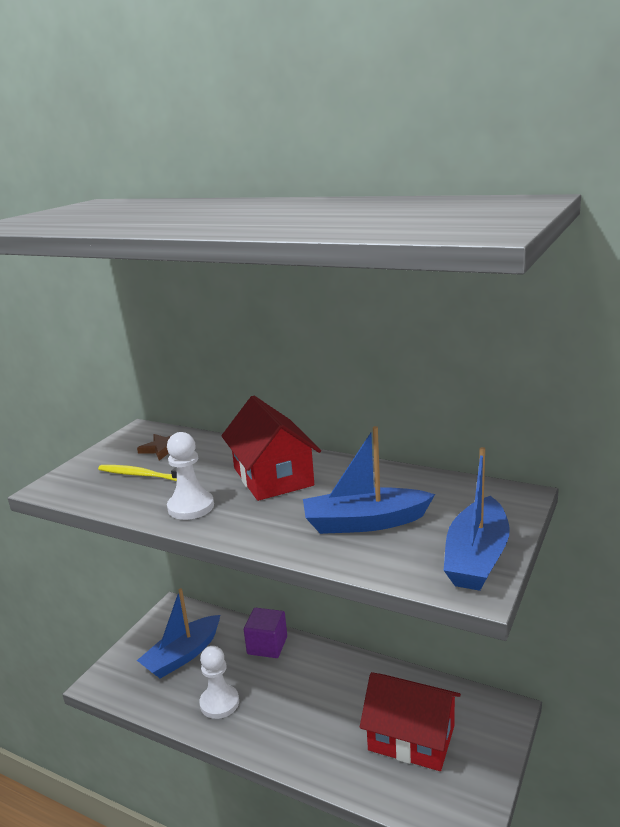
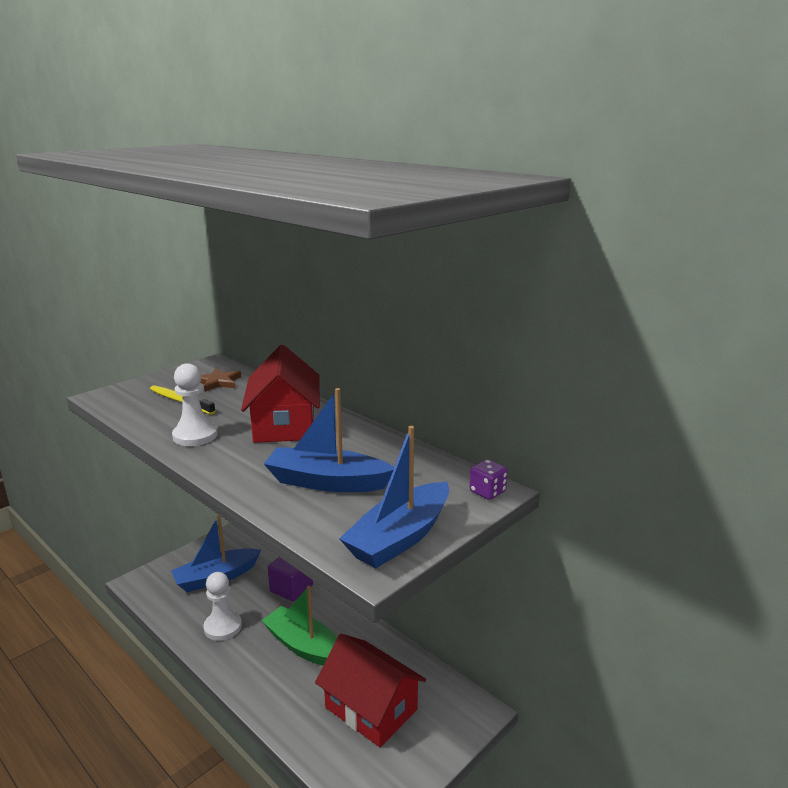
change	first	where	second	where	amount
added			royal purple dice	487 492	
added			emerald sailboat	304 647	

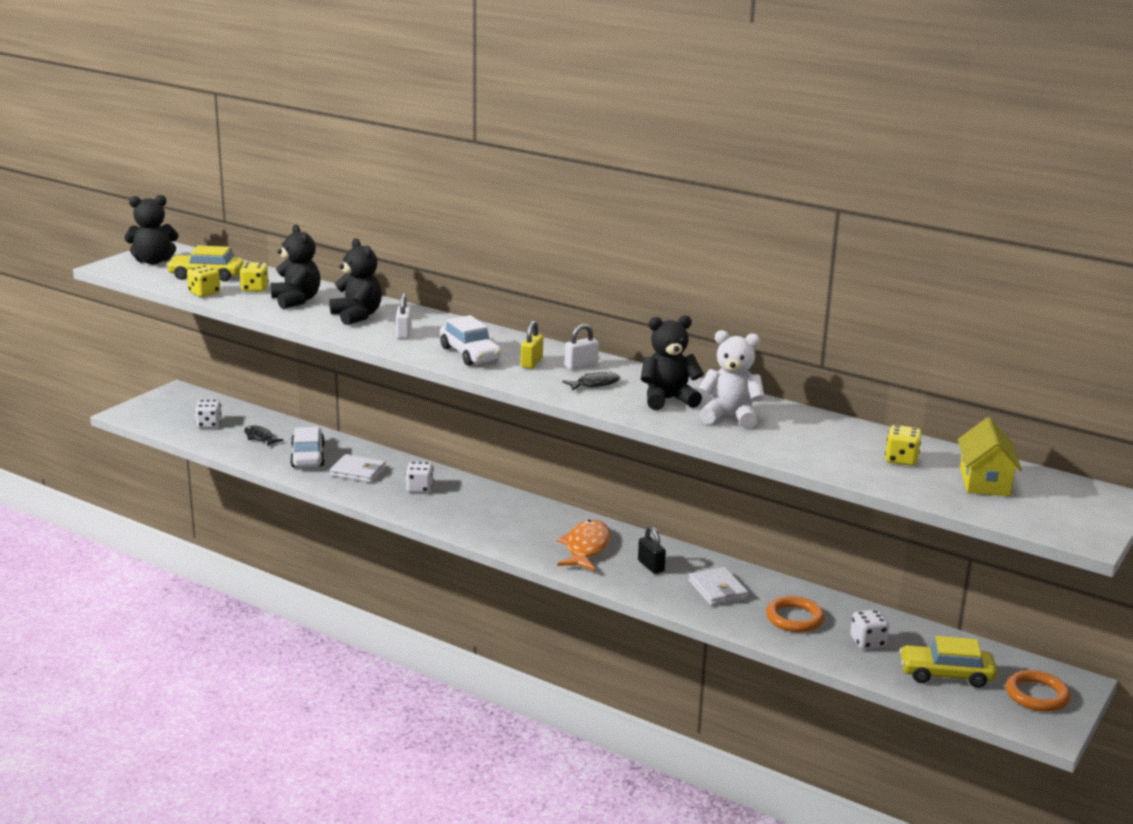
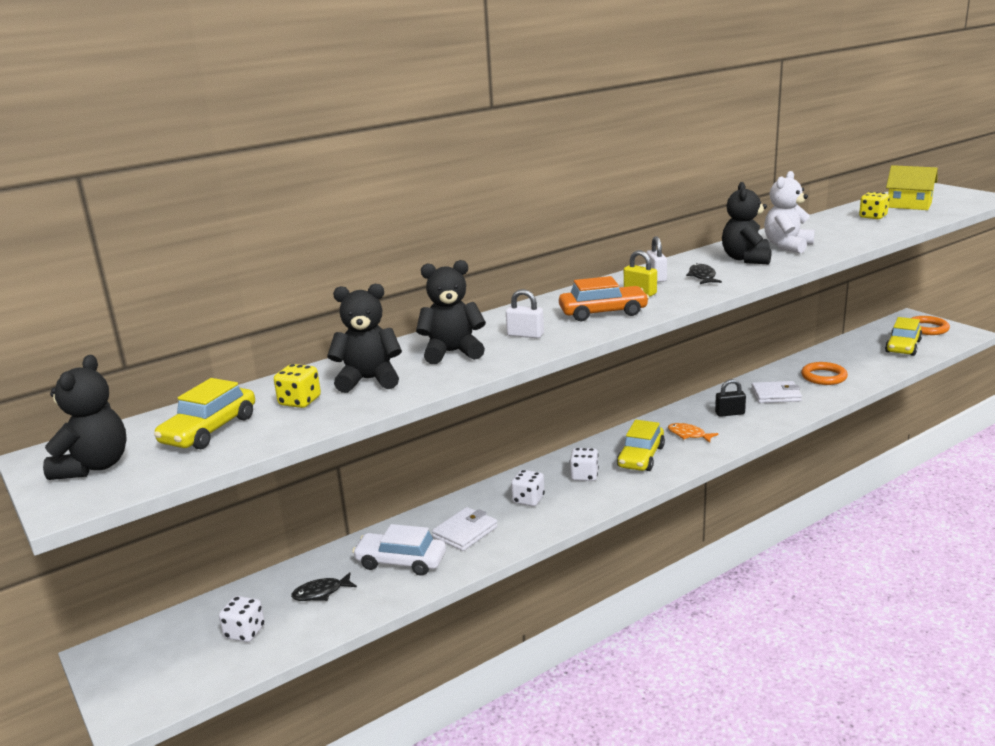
change	first	where	second	where	amount
removed	yellow dice	204 293			
recoloured	white car	470 354	orange car	603 312	
resized	orange fish figure	585 548		688 435	x0.58
moved	white dice	867 642		584 476	
added			yellow car	641 457	

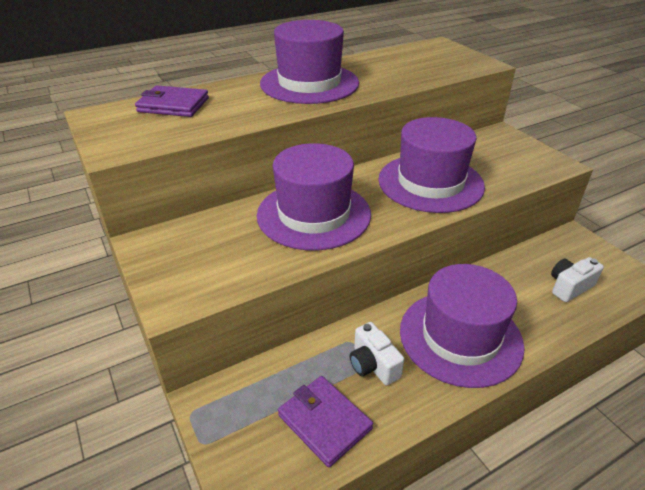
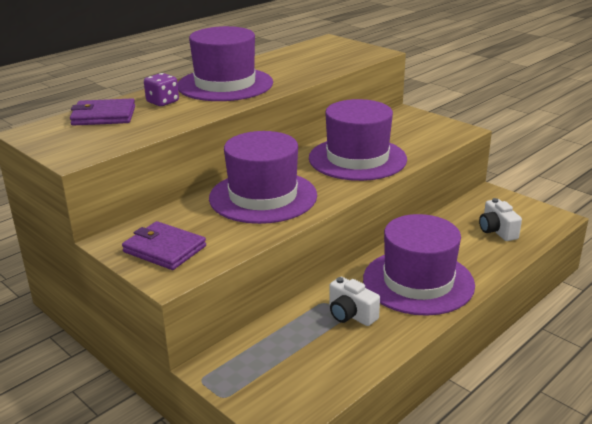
change	first	where	second	where	amount
turned	white photo camera	569 287		497 231	60 degrees counterclockwise
moved	royal purple wallet	324 422		164 249	
added			royal purple dice	162 102	

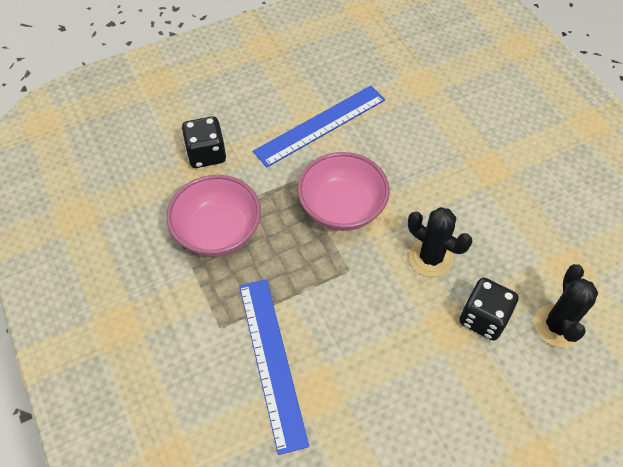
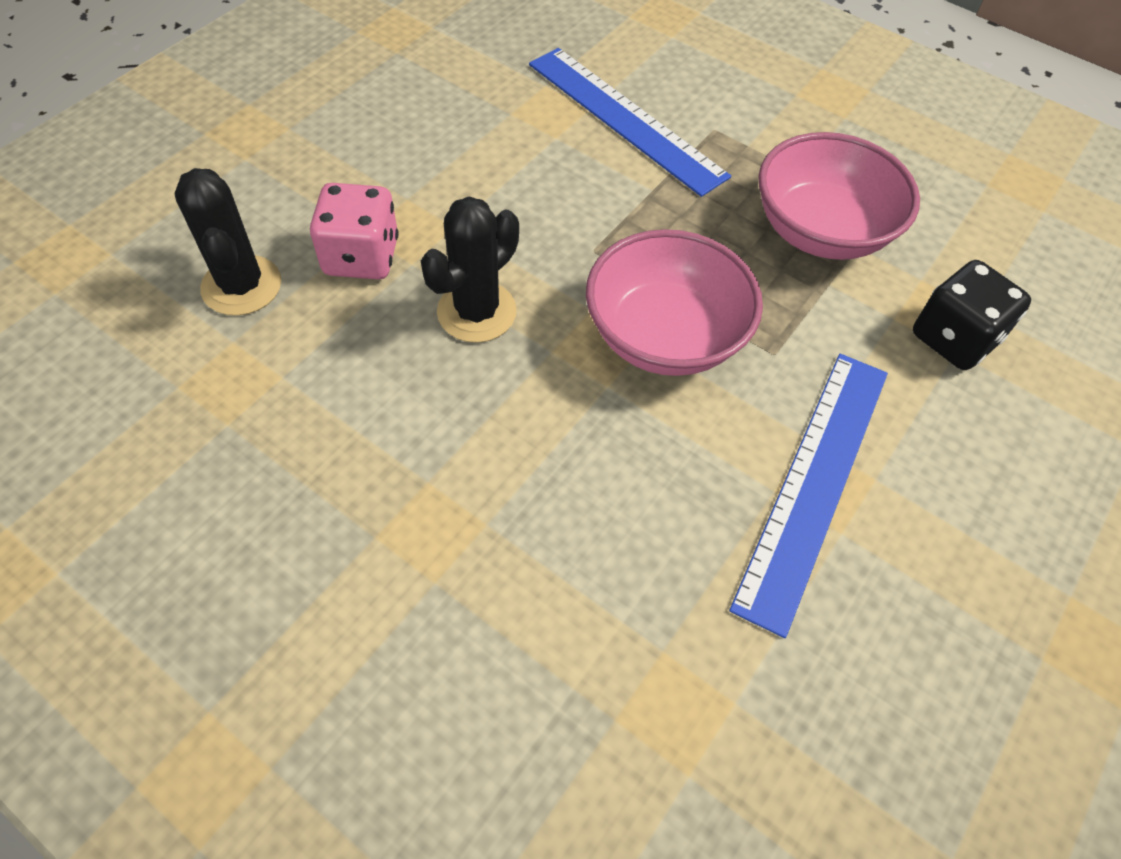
change	first	where	second	where	amount
turned	jet-black saguaro cactus	430 258		477 312	60 degrees counterclockwise
recoloured	jet-black dice	483 318	rosy dice	361 257	

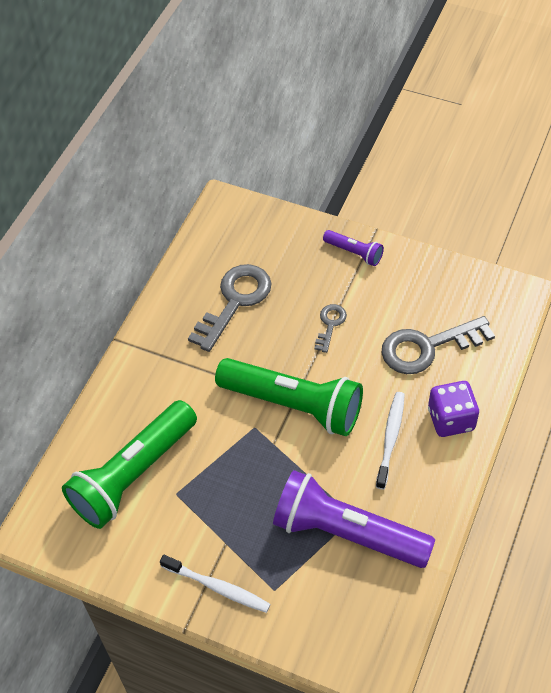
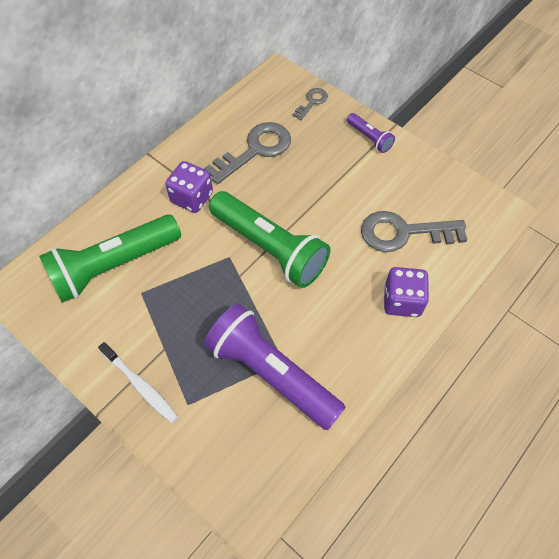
change	first	where	second	where	amount
moved	gray door key	330 324		312 102	
removed	white dental brush	390 438			
added			royal purple dice	192 198	

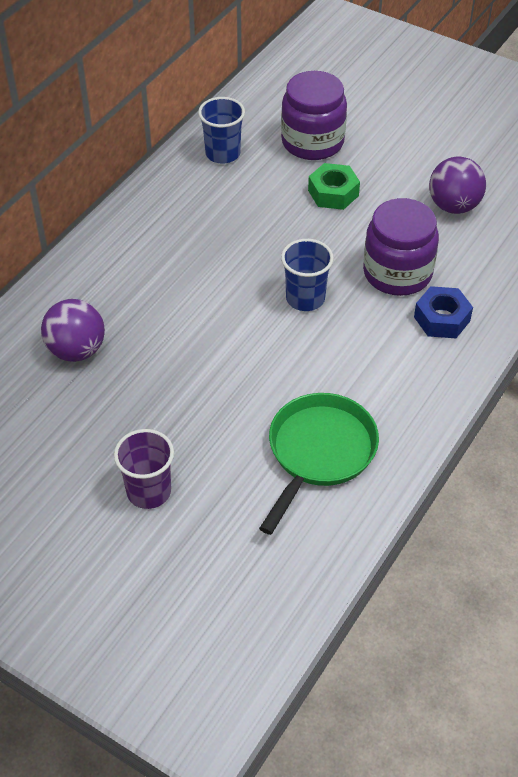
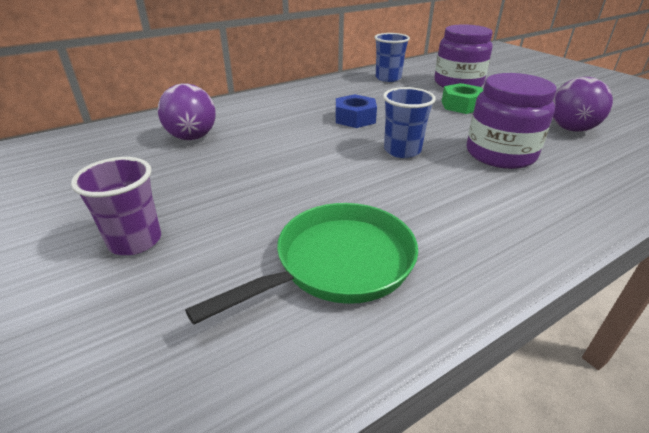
change	first	where	second	where	amount
moved	cobalt hex nut	442 319		355 118	

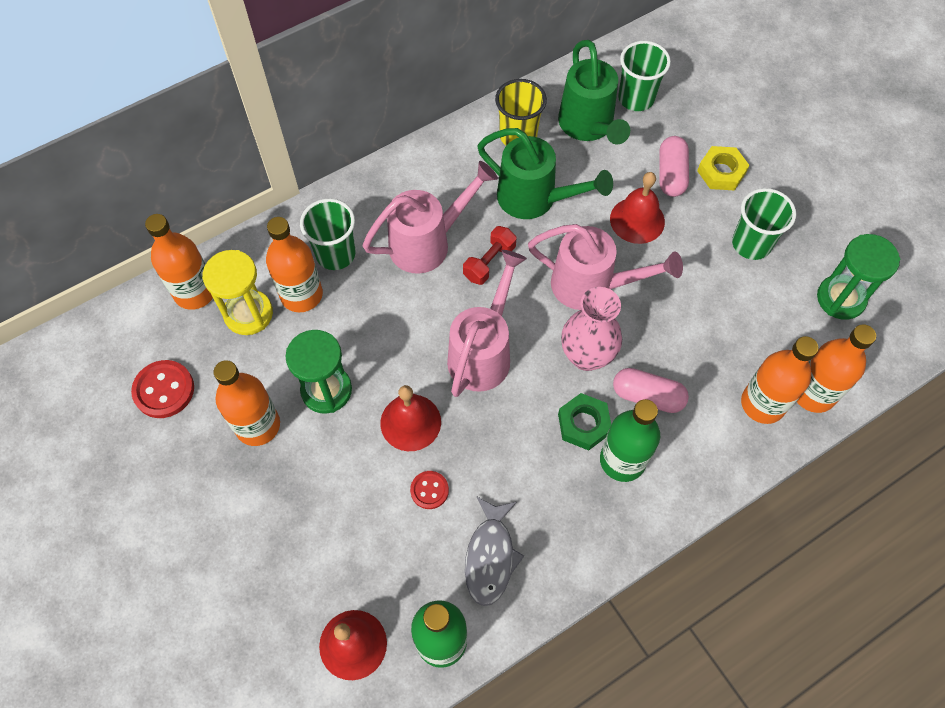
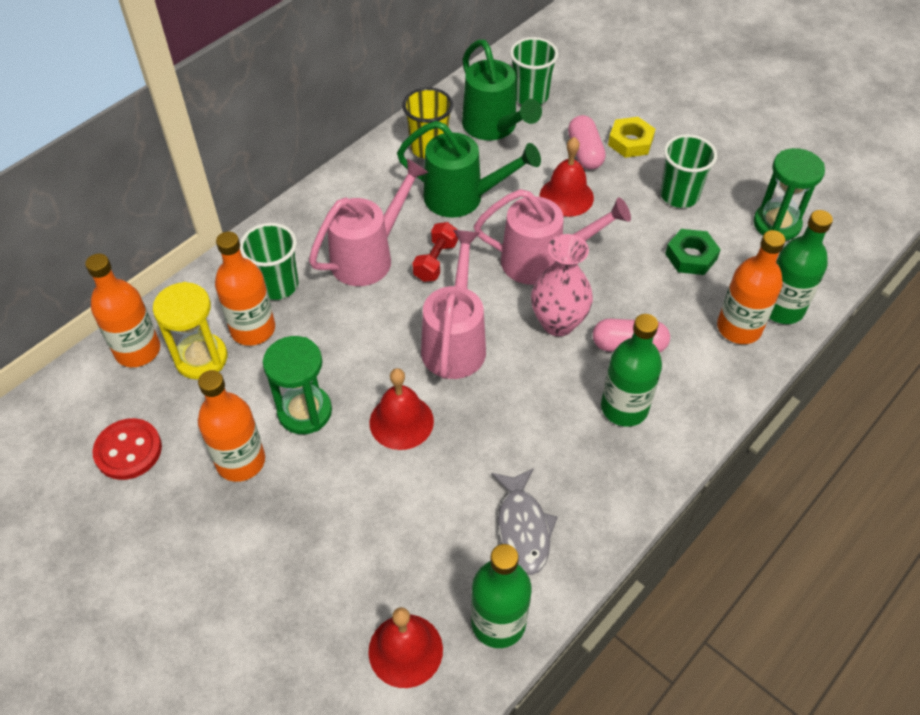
change	first	where	second	where	amount
recoloured	orange bottle	813 393	emerald bottle	781 308	
moved	emerald hex nut	583 424		691 256	
removed	scarlet shirt button	429 490			

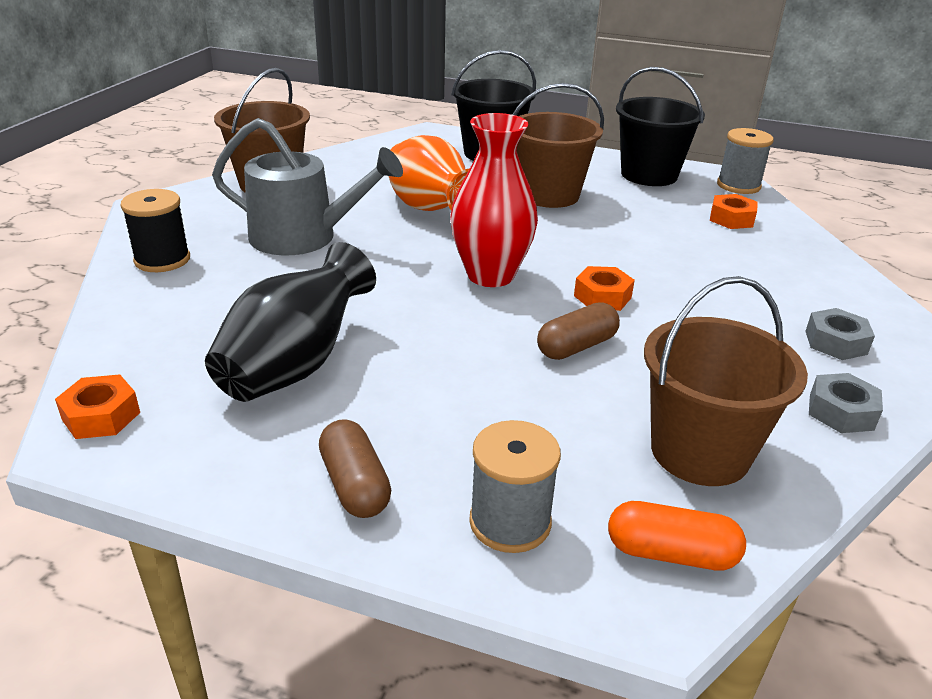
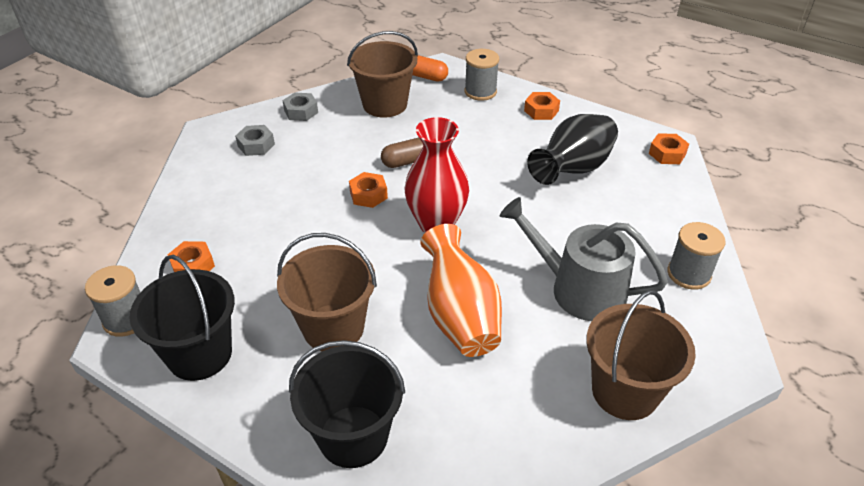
change	first	where	second	where	amount
recoloured	jet-black bobbin	162 260	gray bobbin	689 274	
replaced	brown pill shape	355 485	orange hex nut	541 111	

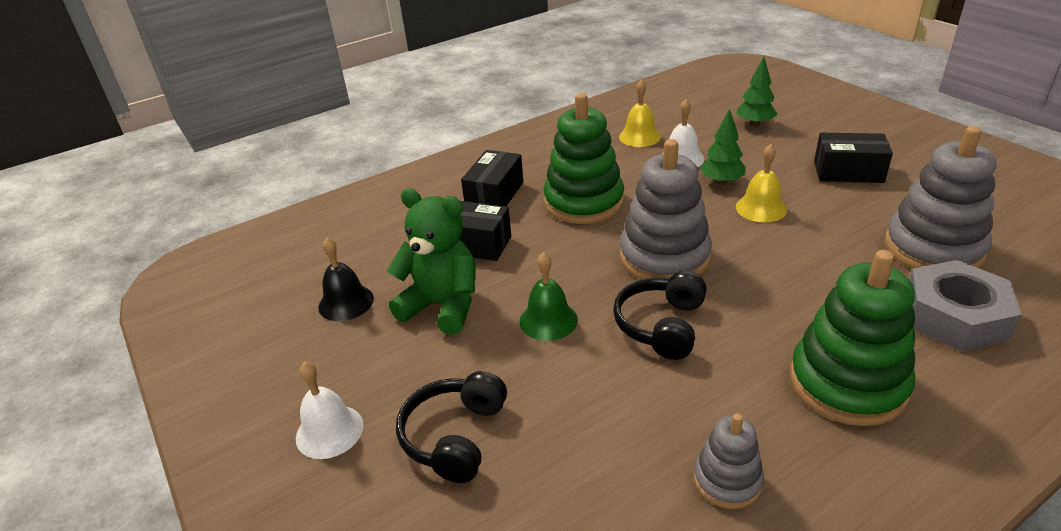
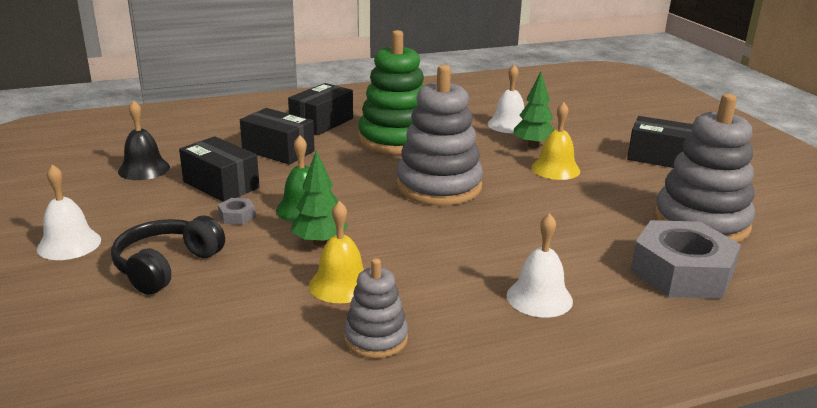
change	first	where	second	where	amount
moved	emerald fir tree	754 124		319 242	
moved	yellow bell	639 137		341 284	
replaced	emerald teddy bear	442 306	jet-black box	221 185	
replaced	emerald ring stacker	847 383	white bell	539 298	
removed	jet-black over-ear headphones	661 325			
added			gray hex nut	237 216	

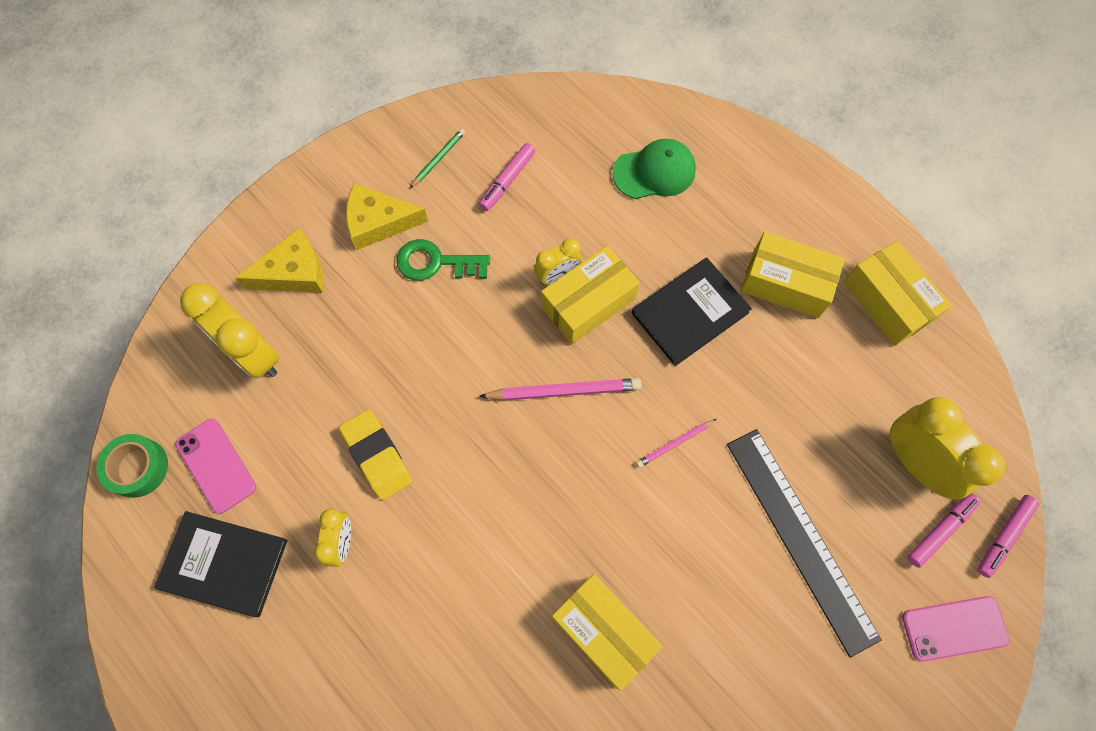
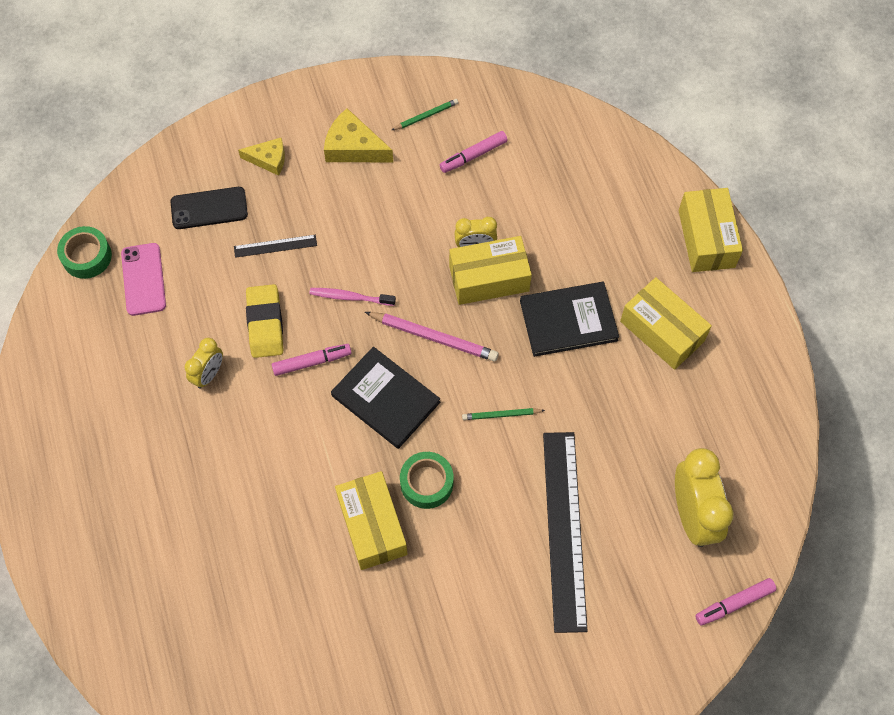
change	first	where	second	where	amount
removed	emerald cap	654 172			
resized	yellow cheese	293 272		268 159	x0.66
removed	emerald door key	436 262			
moved	yellow box	887 301		706 238	
replaced	yellow alarm clock	253 353	jet-black mobile phone	209 208	
recoloured	rosy lead pencil	674 444	emerald lead pencil	501 415	
moved	rosy marker	940 530		312 362	
moved	jet-black book	224 564		385 399	
removed	rosy mobile phone	954 628			
added			jet-black measuring stick	275 246	
added			rosy dental brush	350 297	
added			emerald sticky tape	426 483	

